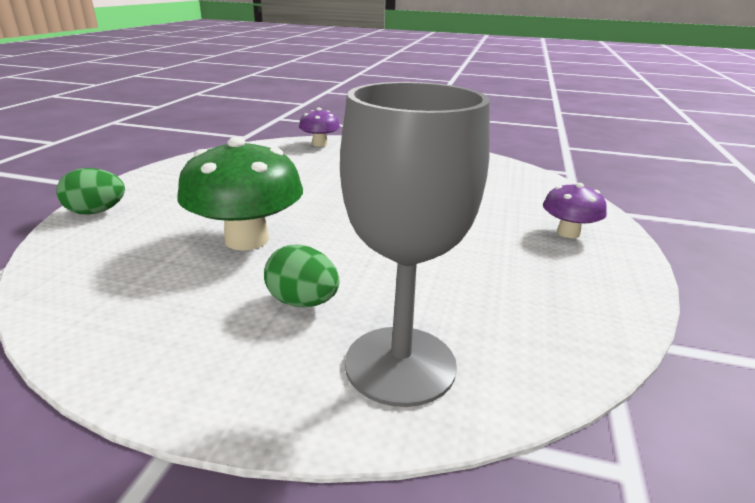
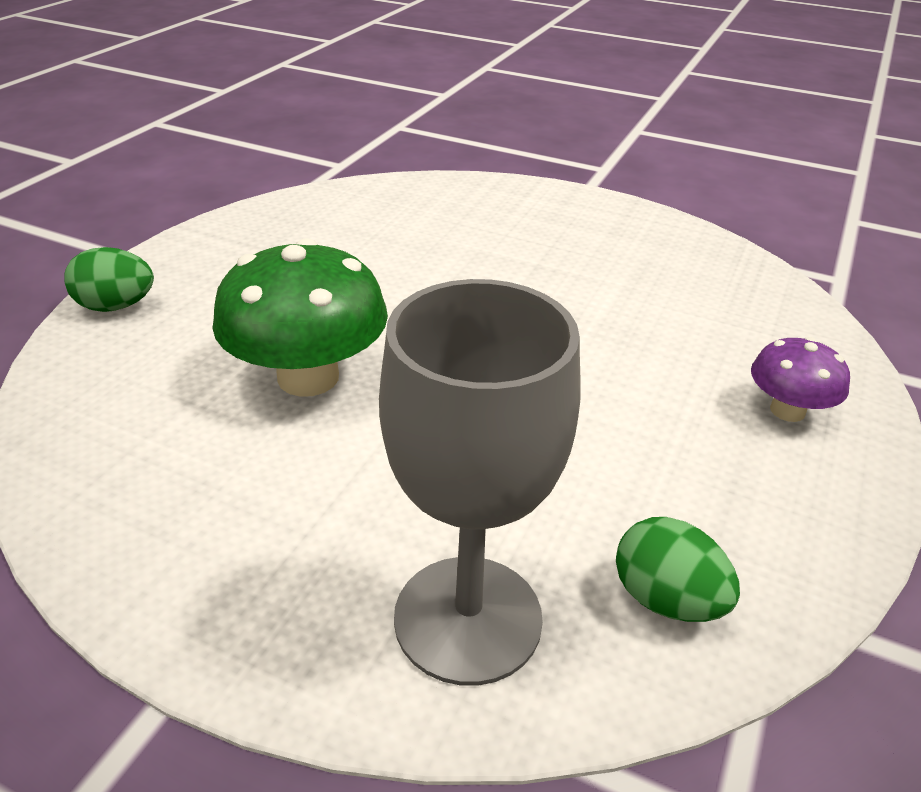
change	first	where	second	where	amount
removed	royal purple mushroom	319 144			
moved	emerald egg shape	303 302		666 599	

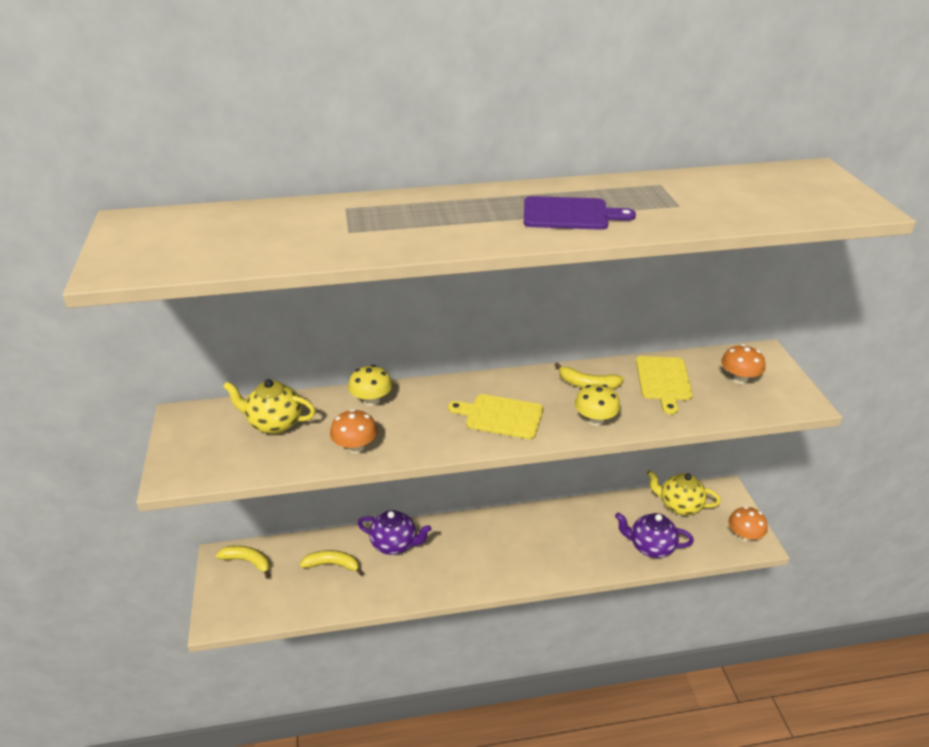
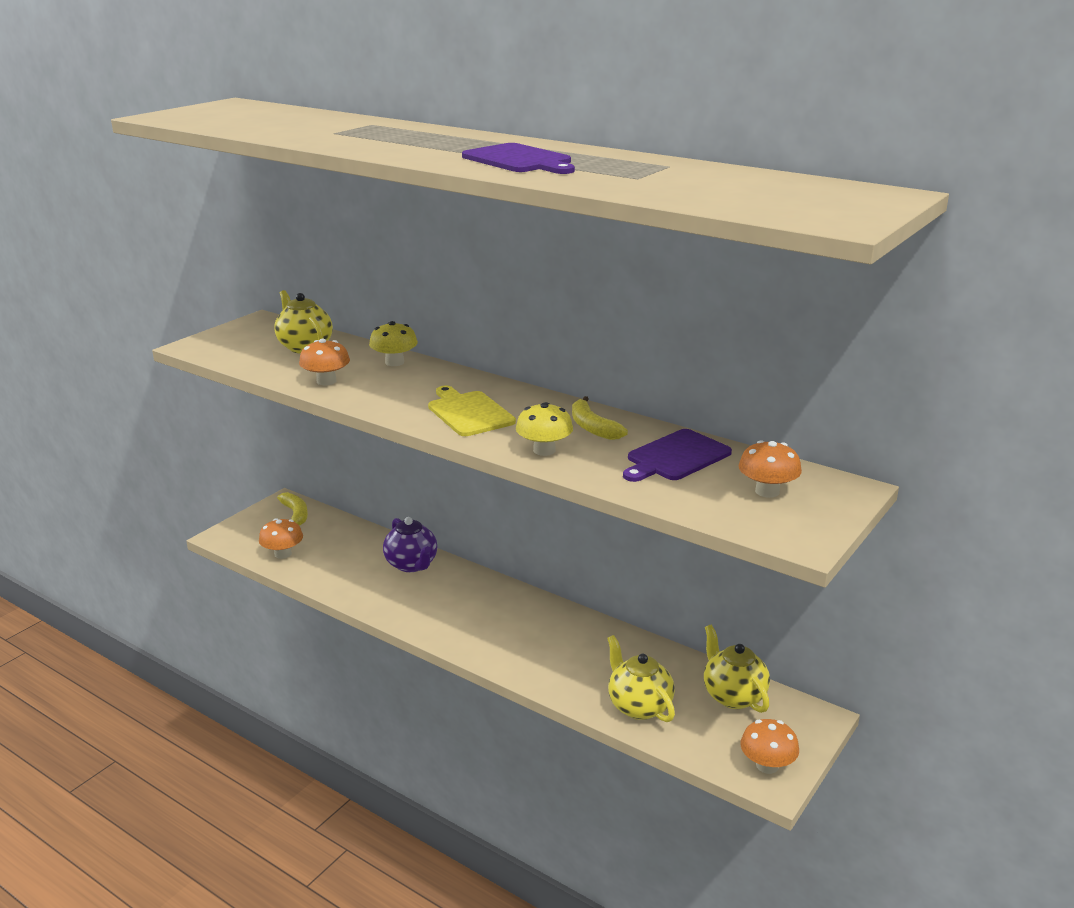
change	first	where	second	where	amount
recoloured	yellow bread board	663 381	royal purple bread board	676 457	
recoloured	royal purple china teapot	650 547	yellow china teapot	638 706	
removed	yellow toy banana	332 565			
added			orange mushroom	283 554	

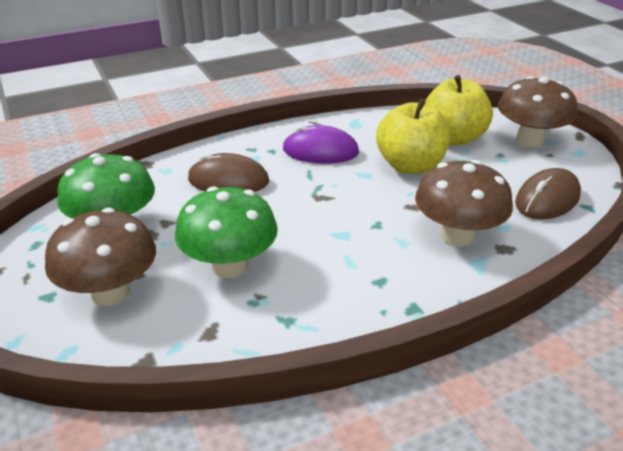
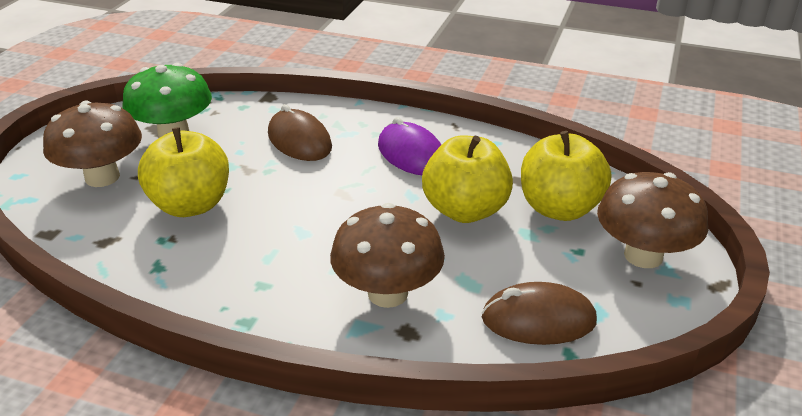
change	first	where	second	where	amount
replaced	emerald mushroom	230 266	yellow toy apple	190 205	

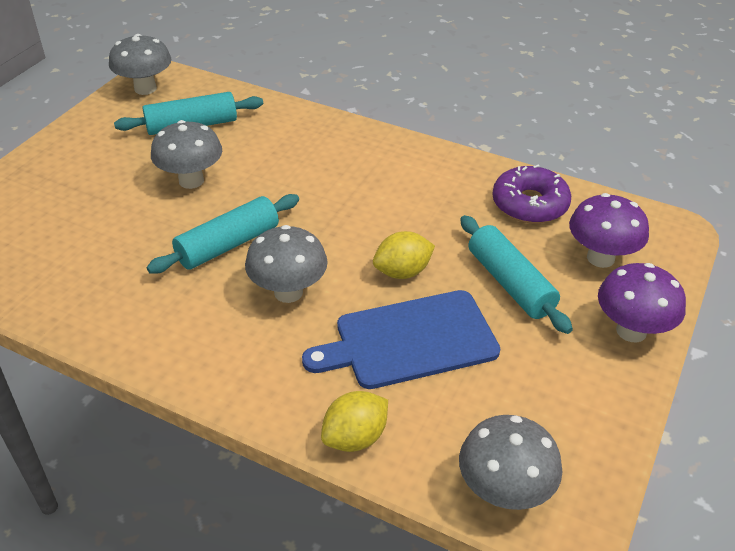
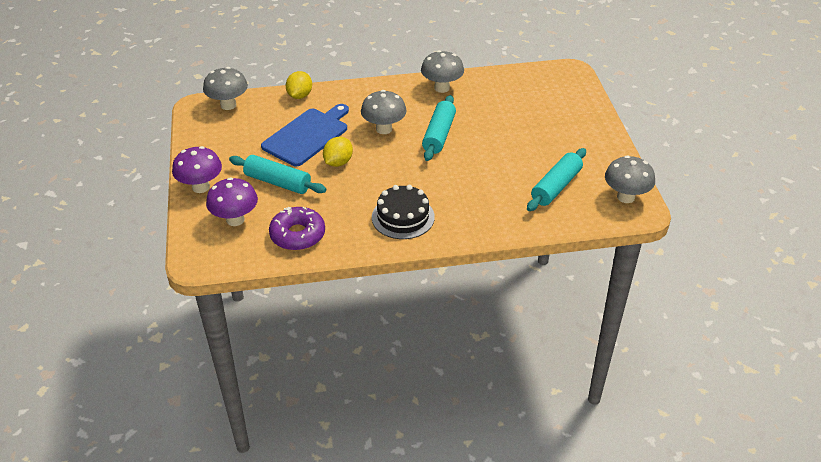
change	first	where	second	where	amount
moved	gray mushroom	191 181		442 88	
added			jet-black layer cake	403 217	

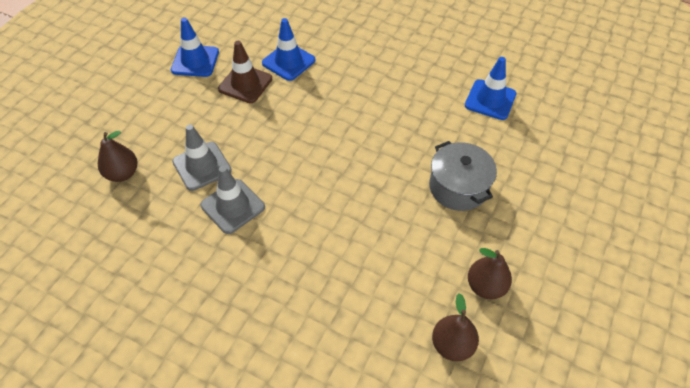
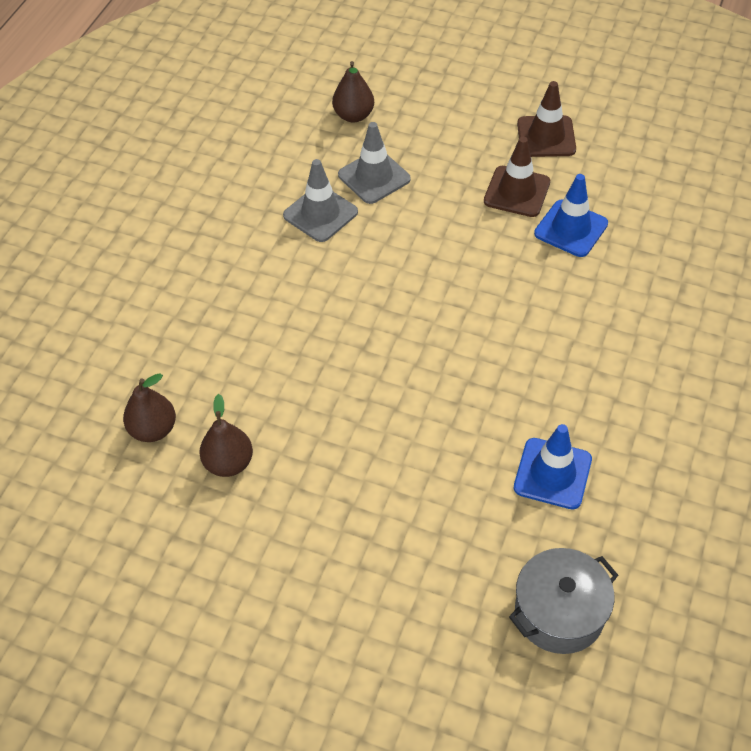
change	first	where	second	where	amount
recoloured	cobalt safety cone	195 61	brown safety cone	546 137	
moved	gray stockpot	458 187		559 612	

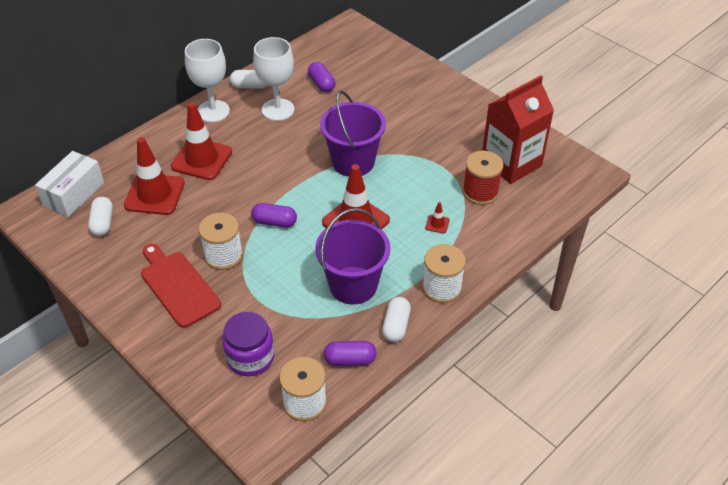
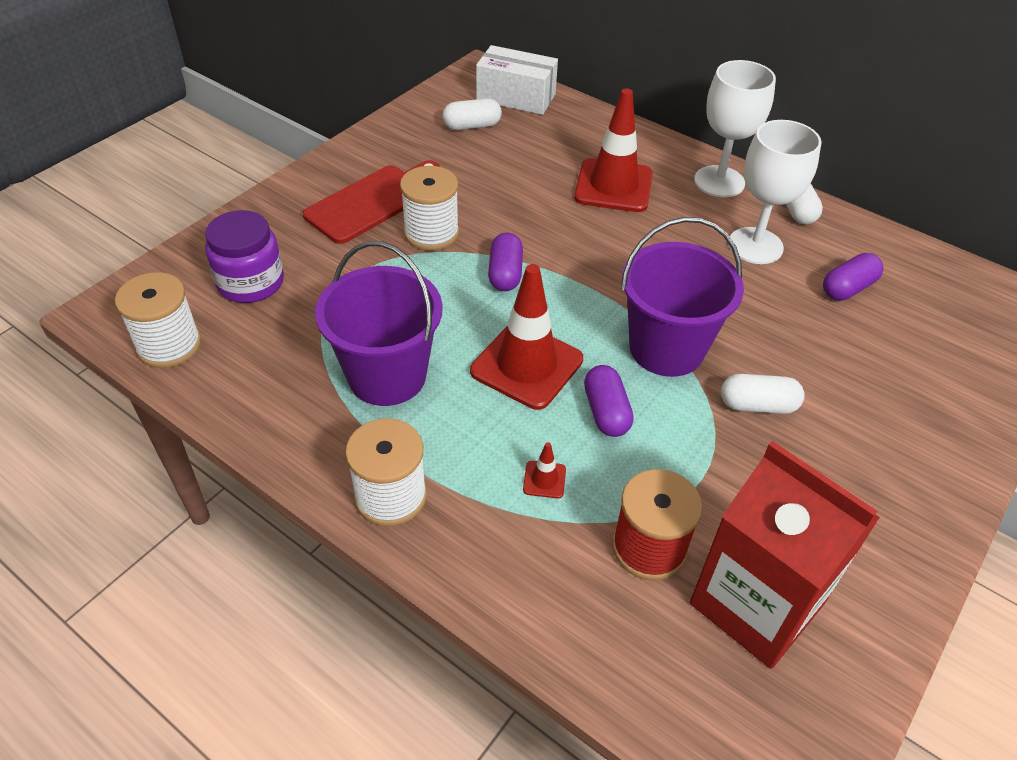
change	first	where	second	where	amount
removed	scarlet safety cone	154 194			
moved	white pill shape	396 326		757 405	
moved	royal purple pill shape	350 360		606 412	

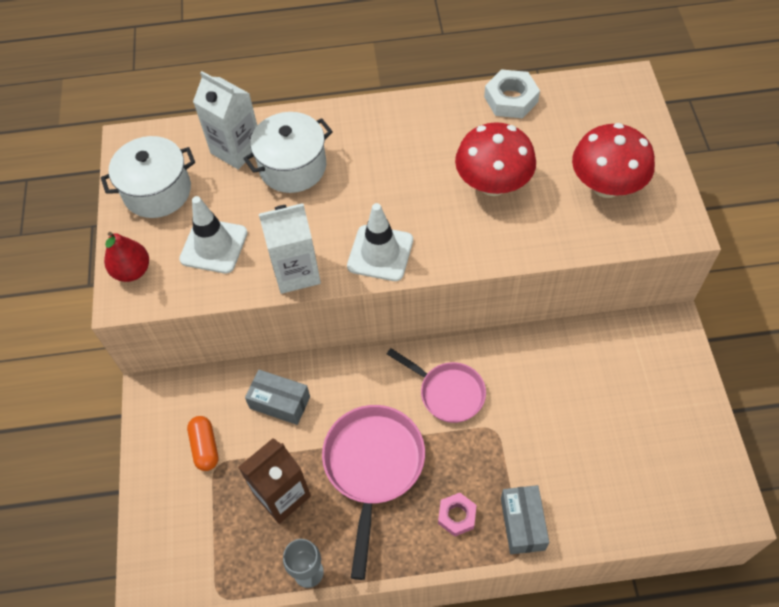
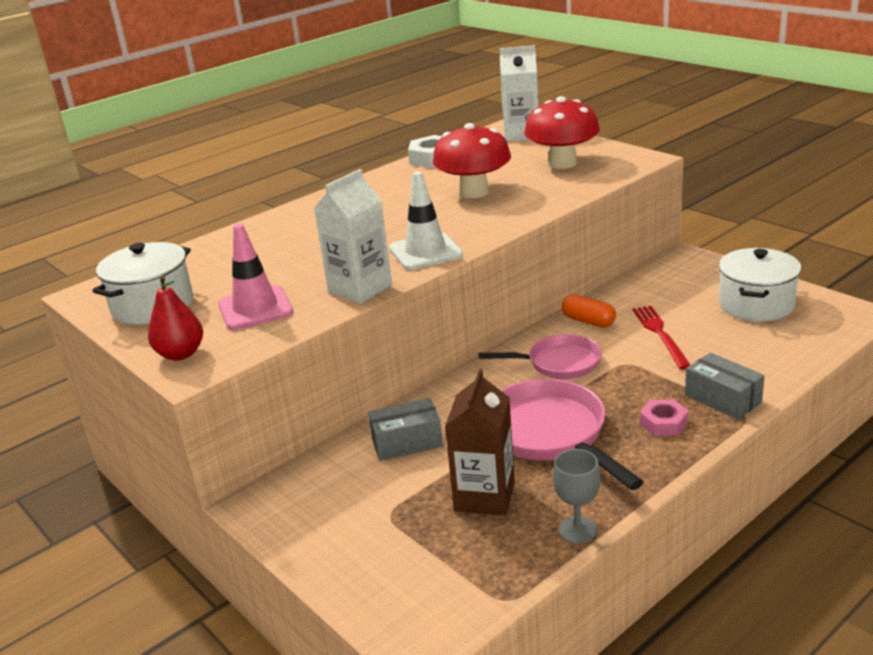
change	first	where	second	where	amount
moved	white milk carton	236 149		521 135	
moved	white stockpot	293 167		756 304	
recoloured	white safety cone	214 246	rosy safety cone	255 308	
moved	orange pill shape	205 447		588 321	
added			scarlet table fork	660 334	

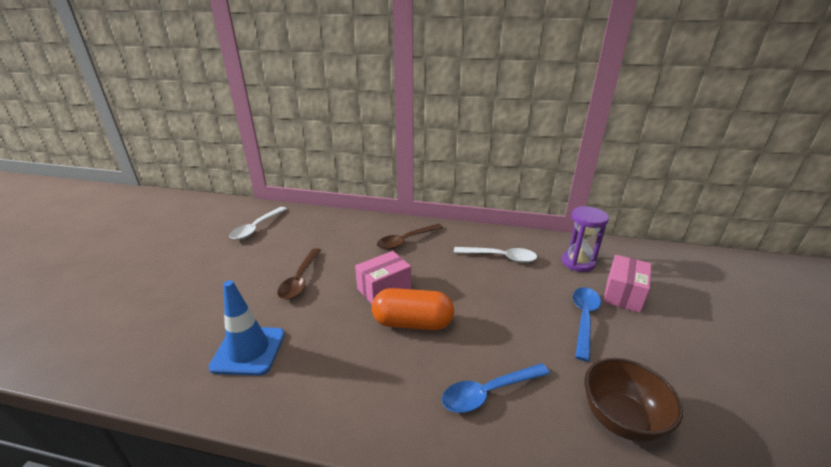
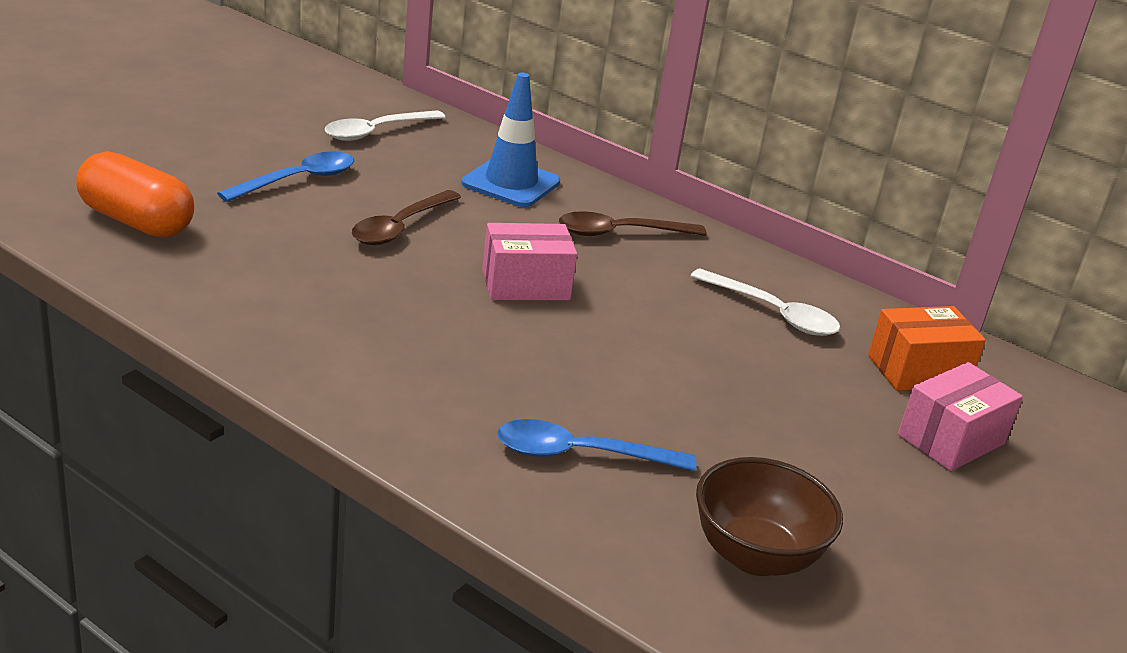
change	first	where	second	where	amount
replaced	royal purple sand timer	578 262	orange box	918 371	
moved	cobalt safety cone	248 350		511 183	
moved	cobalt spoon	584 319		298 180	
moved	orange pill shape	412 323		136 221	

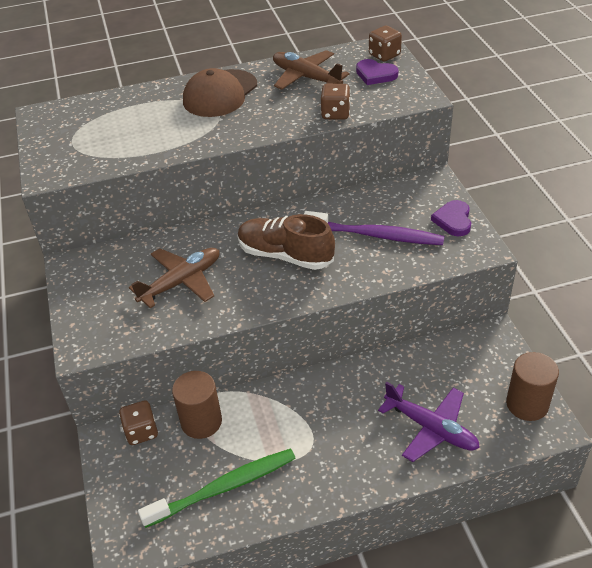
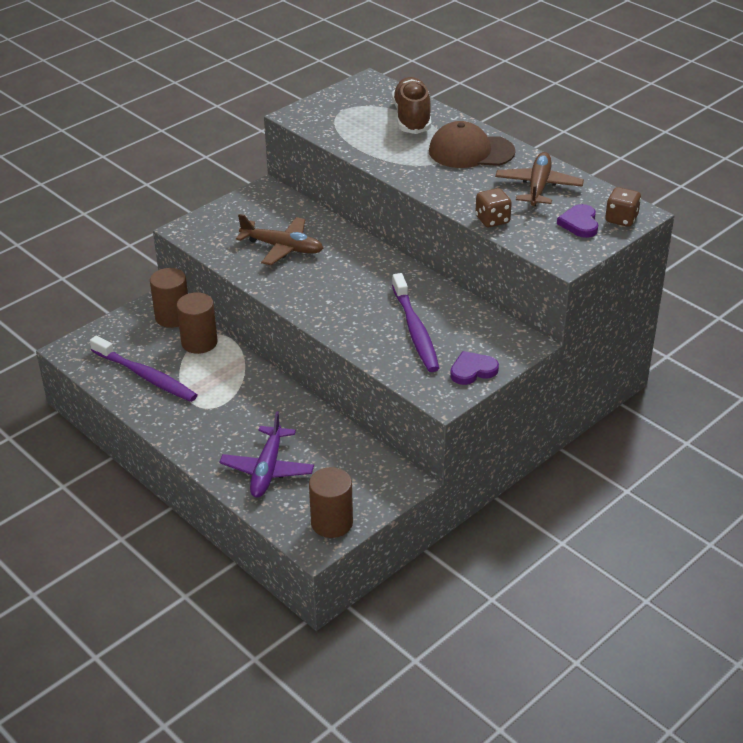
change	first	where	second	where	amount
moved	brown sneaker	285 255		412 118	
replaced	brown dice	141 432	brown cylinder shape	172 317	
recoloured	emerald dental brush	224 487	royal purple dental brush	146 376	

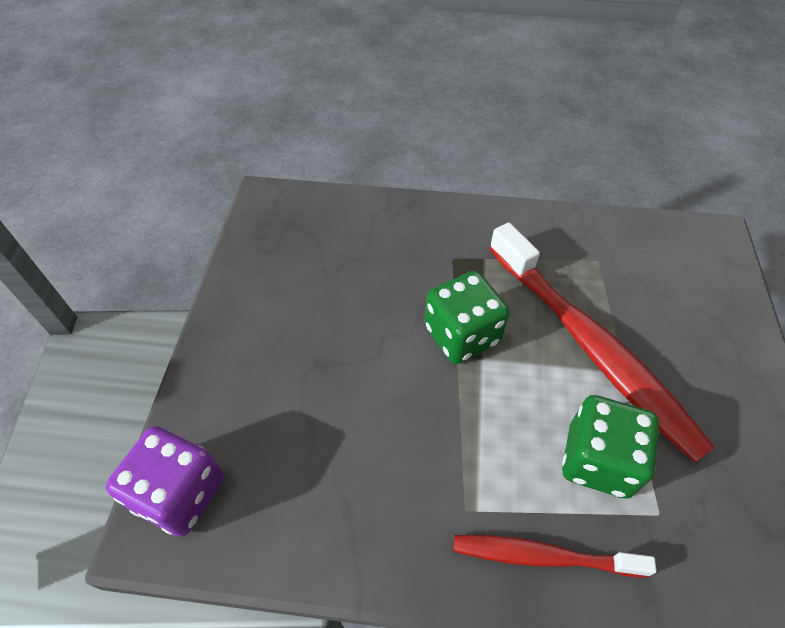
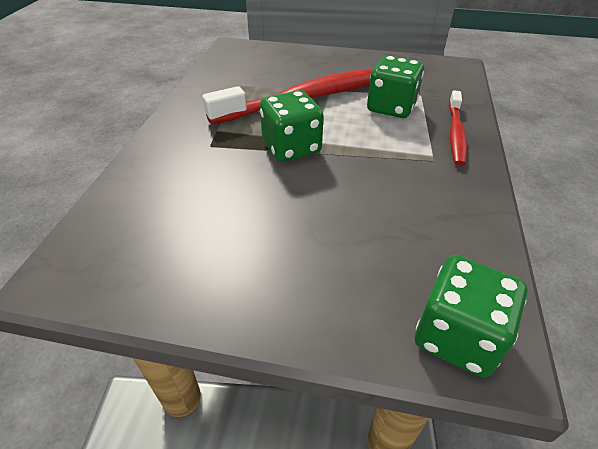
change	first	where	second	where	amount
recoloured	royal purple dice	180 493	emerald dice	457 336	

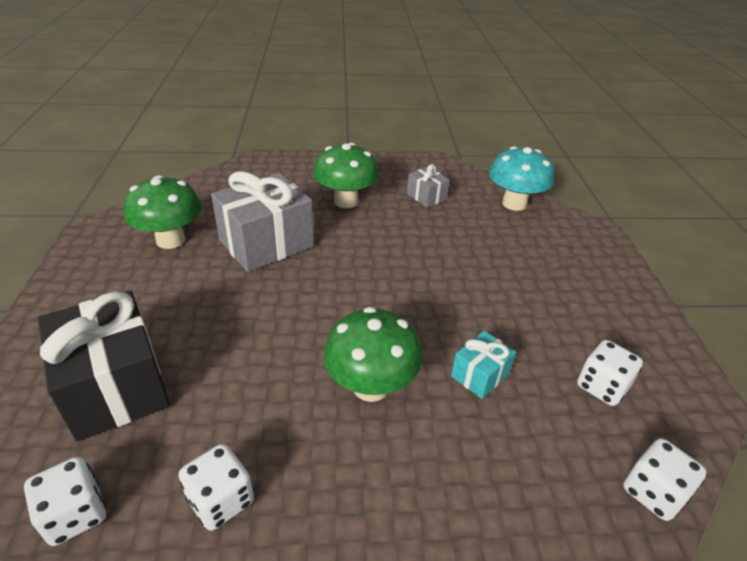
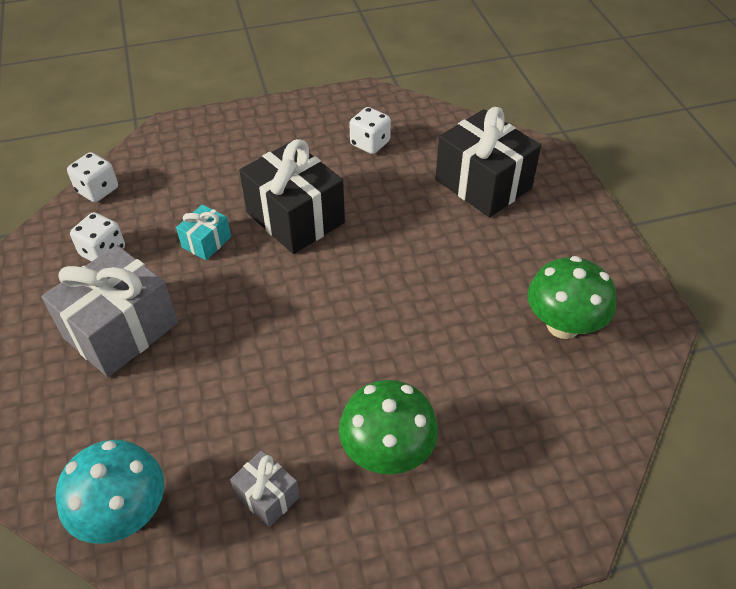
change	first	where	second	where	amount
moved	gray present	266 243		121 330	
replaced	emerald mushroom	371 386	jet-black present	295 218	
removed	white dice	75 514			

